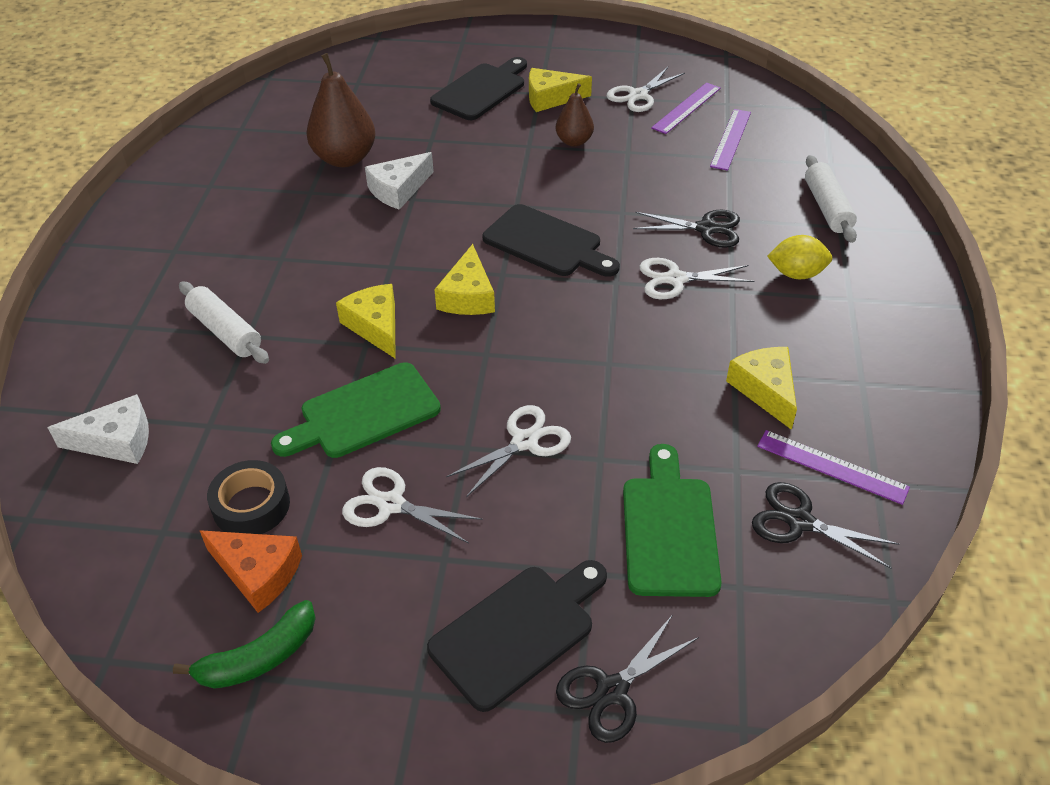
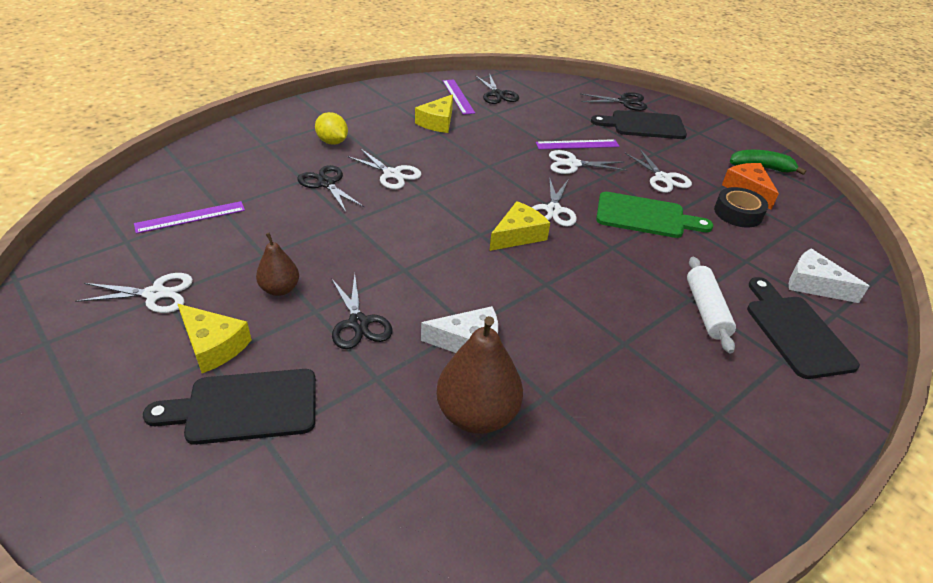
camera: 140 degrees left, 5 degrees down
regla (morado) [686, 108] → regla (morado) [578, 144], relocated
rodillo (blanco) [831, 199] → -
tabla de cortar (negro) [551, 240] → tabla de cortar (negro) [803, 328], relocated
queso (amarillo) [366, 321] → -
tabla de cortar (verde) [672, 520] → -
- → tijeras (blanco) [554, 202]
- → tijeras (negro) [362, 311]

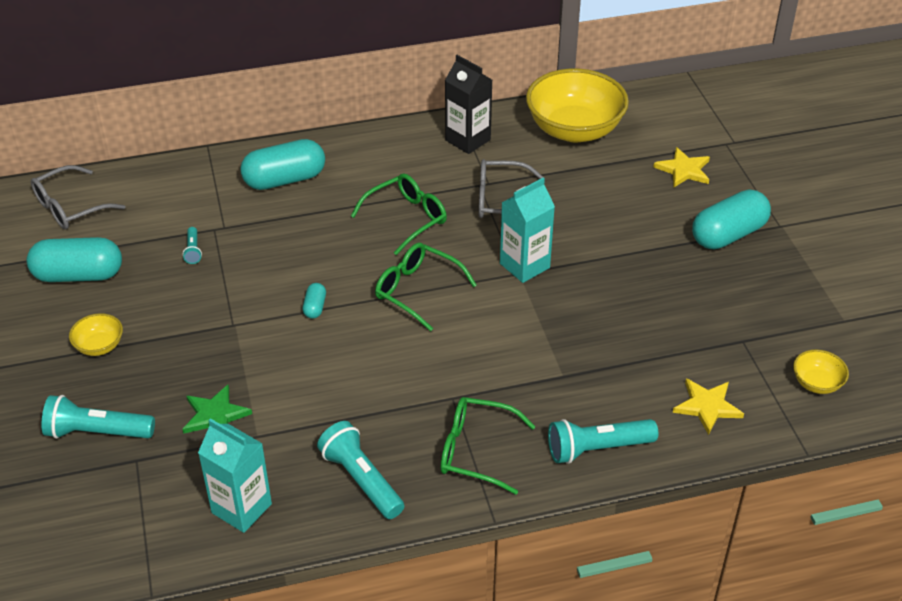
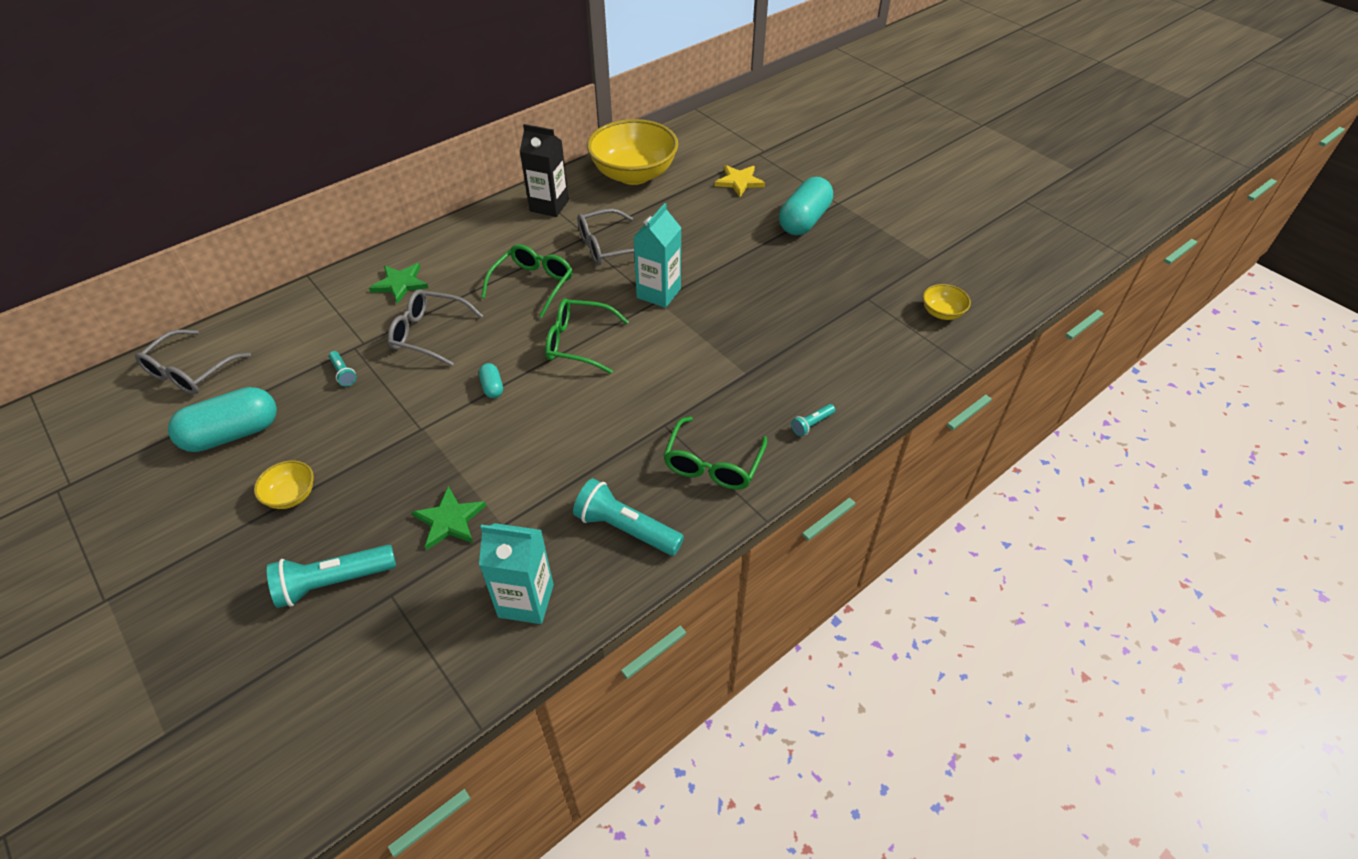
camera: 25 degrees left, 5 degrees up
cápsula (turquesa) [282, 164] → estrella (verde) [398, 283]
estrella (amarillo) [708, 407] → -
gafas (verde) [488, 446] → gafas (verde) [715, 453], 60 degrees counterclockwise
lámpara de mano (turquesa) [603, 441] → lámpara de mano (turquesa) [813, 420], x0.50
- → gafas (gris) [435, 327]

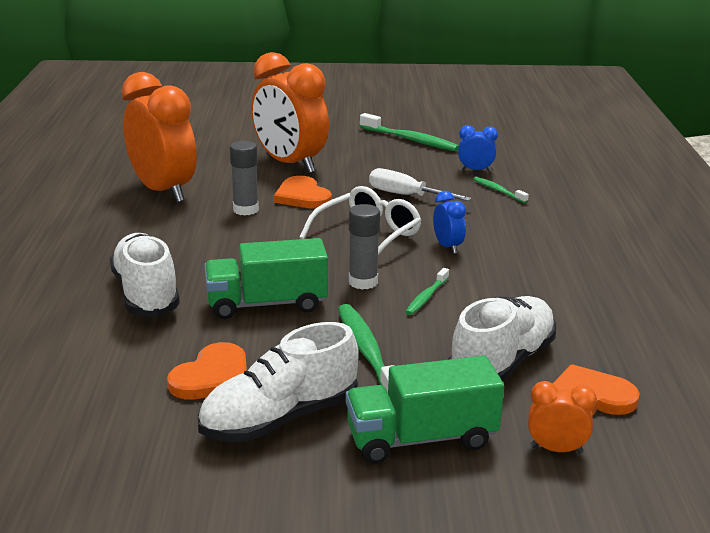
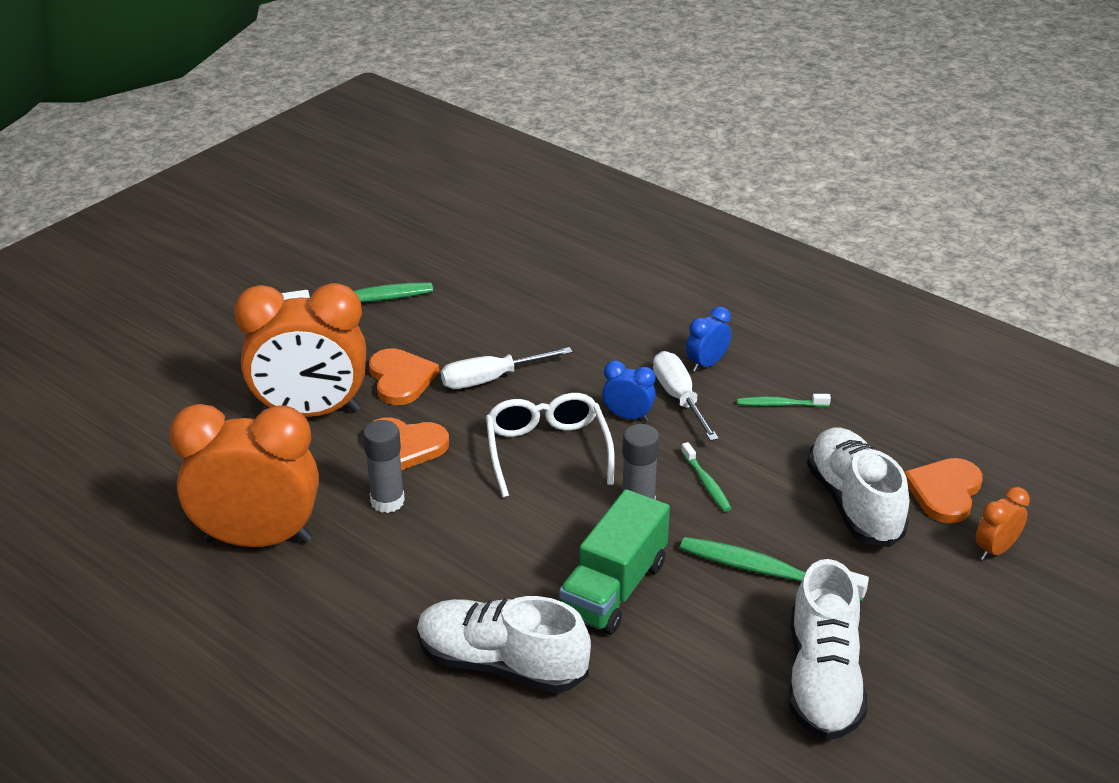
camera: 50 degrees left, 10 degrees up
despertador (azul) [478, 148] → despertador (azul) [708, 339], relocated
cepillo de dientes (verde) [501, 190] → cepillo de dientes (verde) [784, 400], relocated
corazón (naranja) [207, 370] → corazón (naranja) [404, 376], relocated
camión (verde) [424, 410] → -
- → destornillador (blanco) [686, 396]

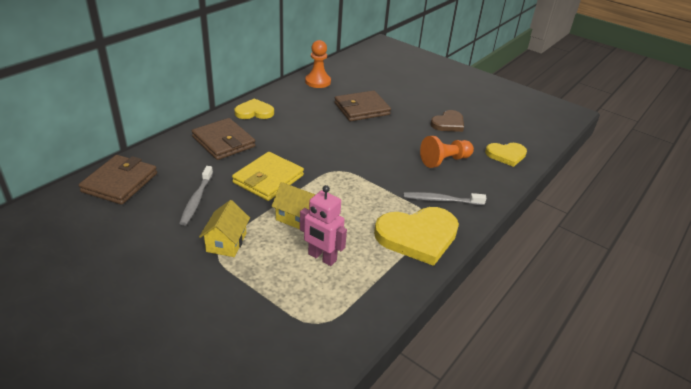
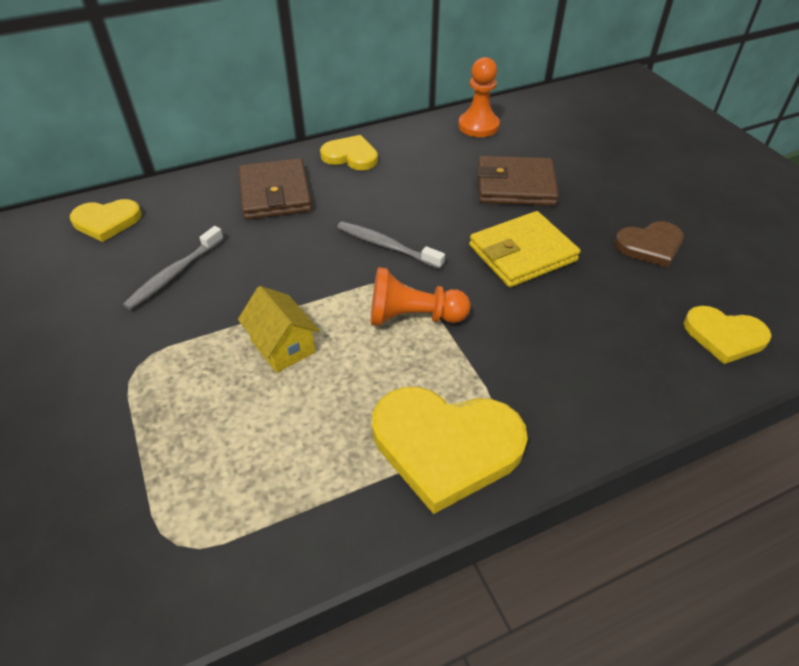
camera: 30 degrees right, 10 degrees up
peón (naranja) [447, 152] → peón (naranja) [421, 296], relocated
cartera (amarillo) [268, 176] → cartera (amarillo) [524, 249], relocated
cartera (marrón) [118, 180] → corazón (amarillo) [106, 220]
robot (rosa) [323, 225] → -
cepillo de dientes (gris) [444, 198] → cepillo de dientes (gris) [391, 245], relocated
casa (amarillo) [224, 228] → -

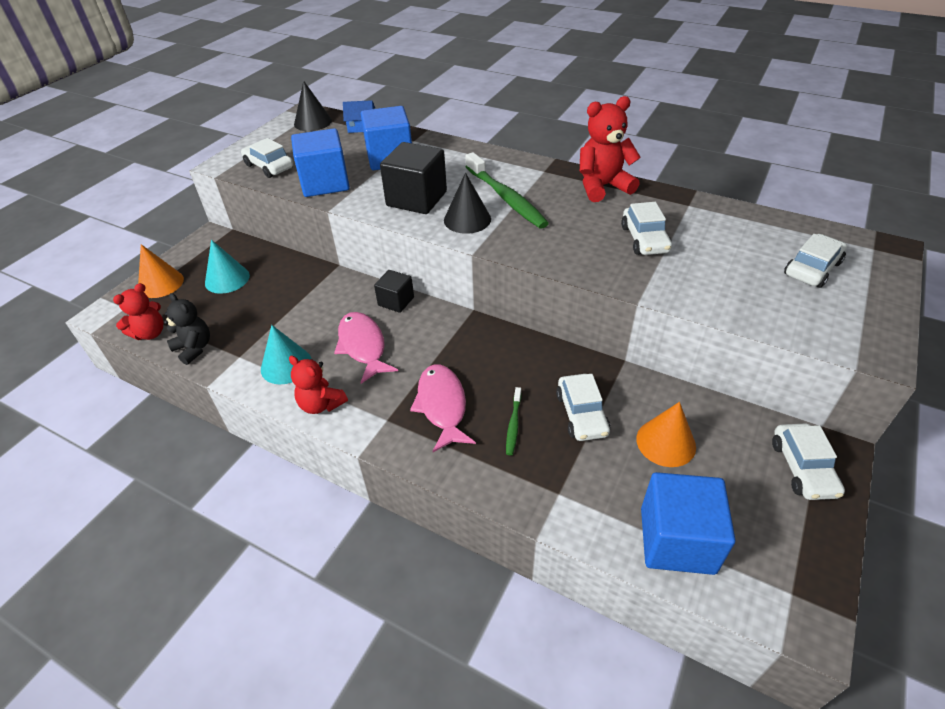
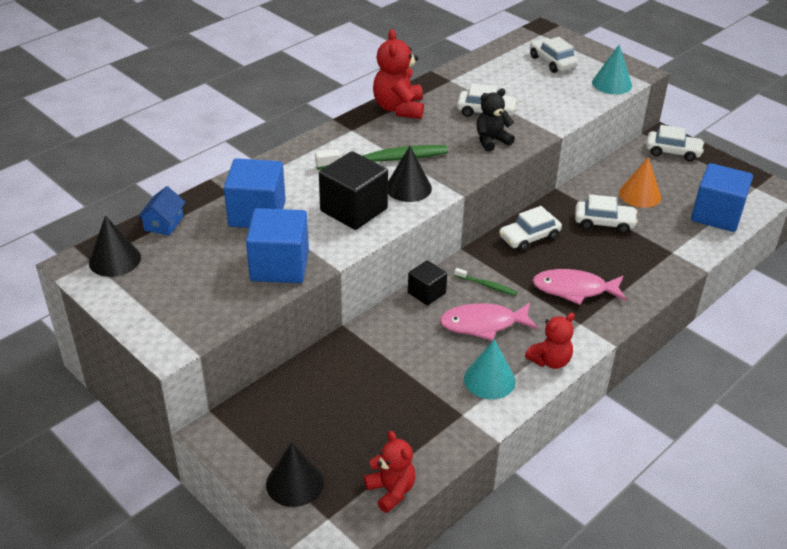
camera: 75 degrees left, 5 degrees down
coche (blanco) [267, 158] → coche (blanco) [530, 228], relocated
cono (turquesa) [227, 267] → cono (turquesa) [612, 69], relocated
cono (naranja) [161, 271] → cono (negro) [295, 474]
osito (negro) [187, 329] → osito (negro) [496, 120], relocated
cepillo de dientes (verde) [513, 421] → cepillo de dientes (verde) [485, 282], relocated

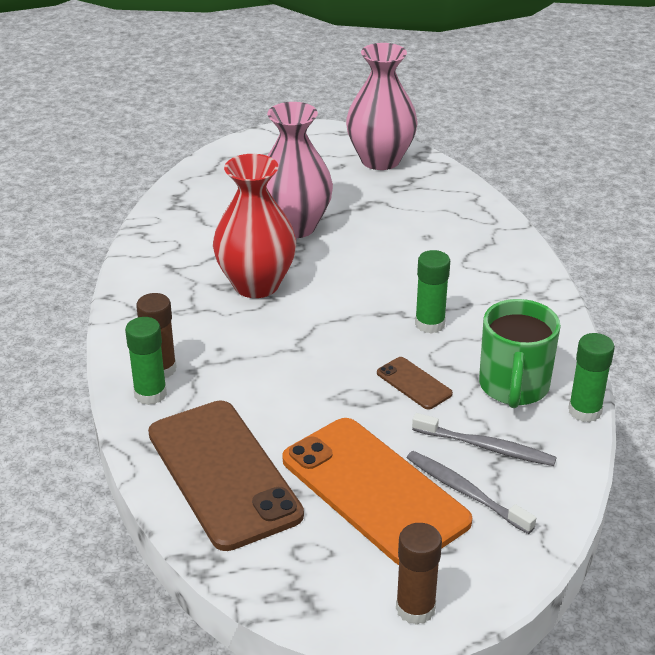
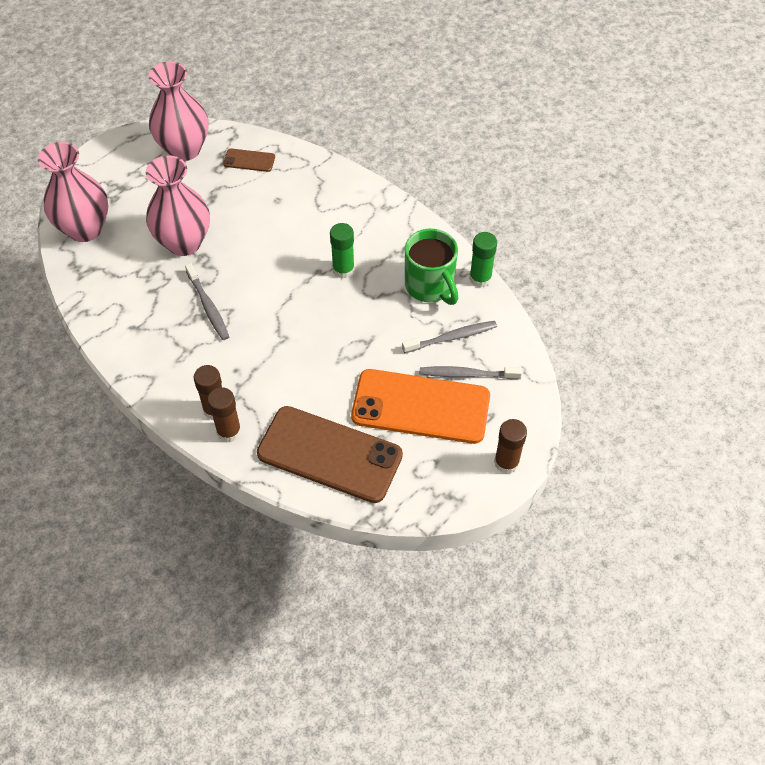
camera: 40 degrees left, 20 degrees up
florero (rojo) [254, 226] → cepillo de dientes (gris) [207, 301]
barra de pegamento (verde) [146, 361] → barra de pegamento (marrón) [224, 414]
móvil (marrón) [415, 383] → móvil (marrón) [249, 160], relocated
- → florero (rosa) [73, 192]

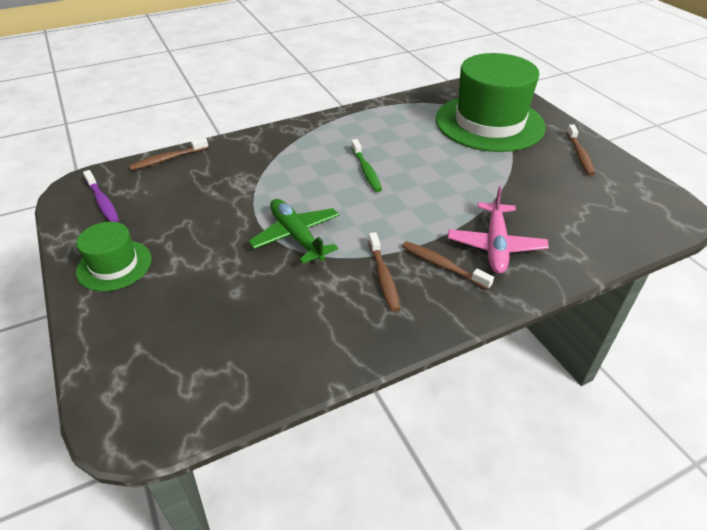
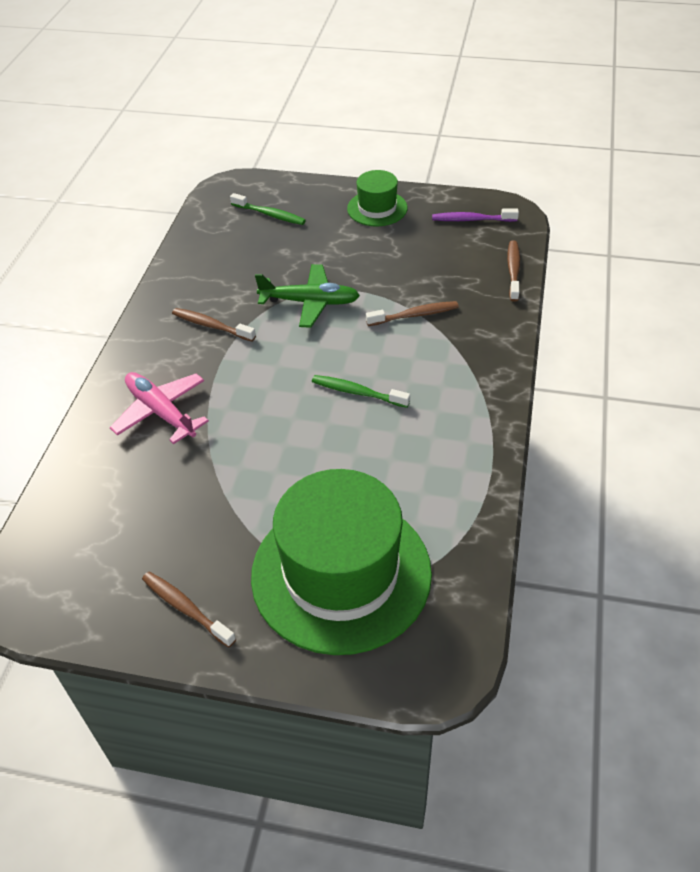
camera: 130 degrees right, 5 degrees up
cepillo de dientes (marrón) [448, 265] → cepillo de dientes (marrón) [412, 313], relocated
- → cepillo de dientes (verde) [268, 209]

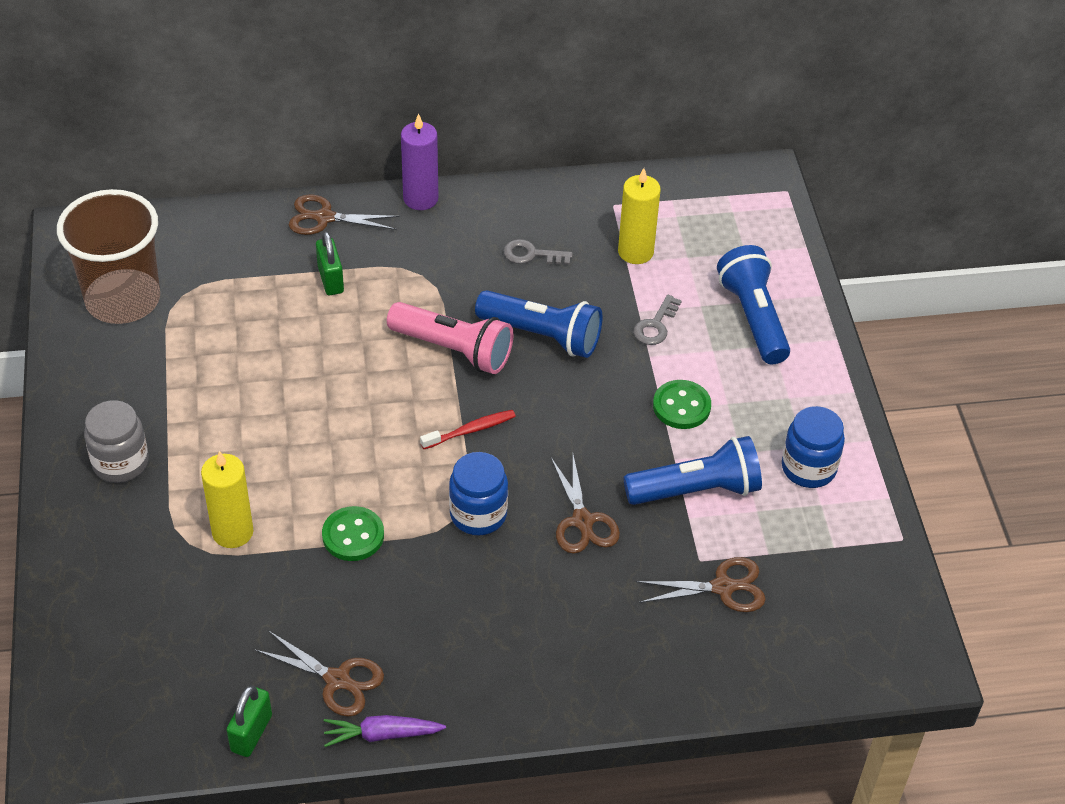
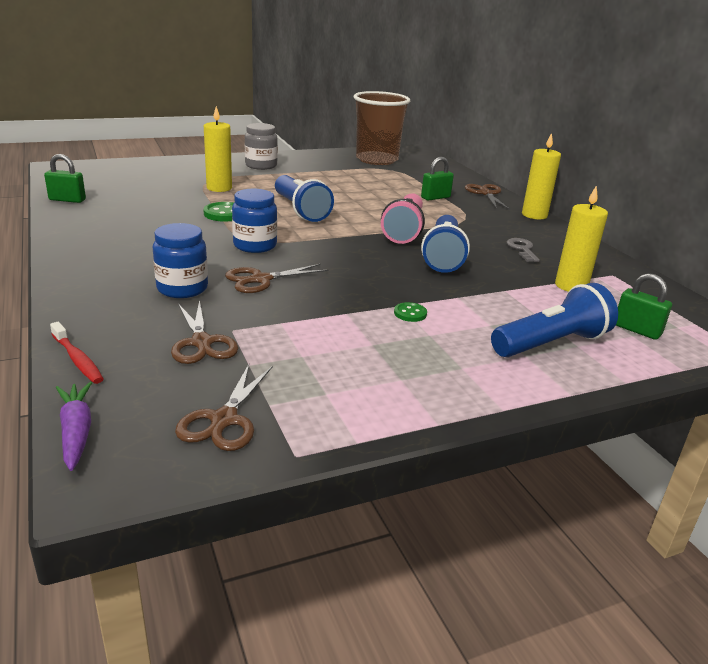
camera: 75 degrees right, 20 degrees down
vela (morado) [419, 161] → vela (amarillo) [541, 176]
llave (gris) [657, 320] → -
botón (verde) [682, 404] → botón (verde) [410, 312], x0.60
tarro (azul) [813, 447] → tarro (azul) [180, 260], relocated
cepillo de dientes (rojo) [468, 429] → cepillo de dientes (rojo) [76, 353], relocated
lámpara de mano (azul) [692, 470] → lámpara de mano (azul) [304, 198], relocated
tijeras (marrón) [319, 673] → tijeras (marrón) [223, 407], relocated
zanahoria (morado) [385, 731] → zanahoria (morado) [74, 426], relocated
- → candado (verde) [644, 306]

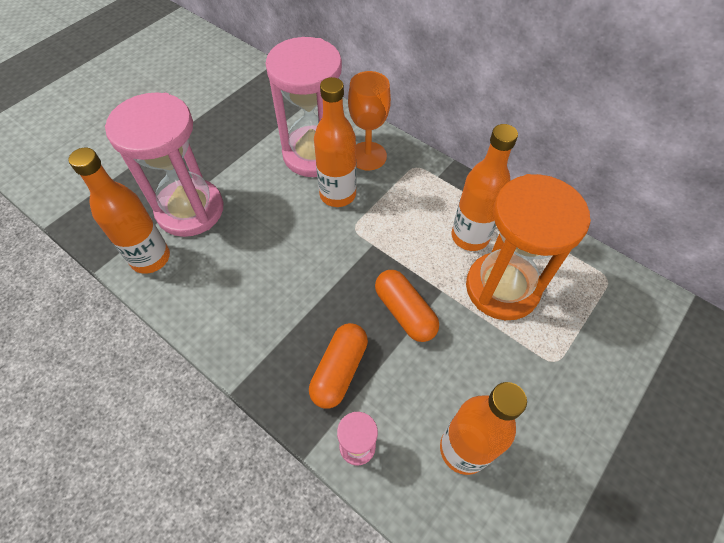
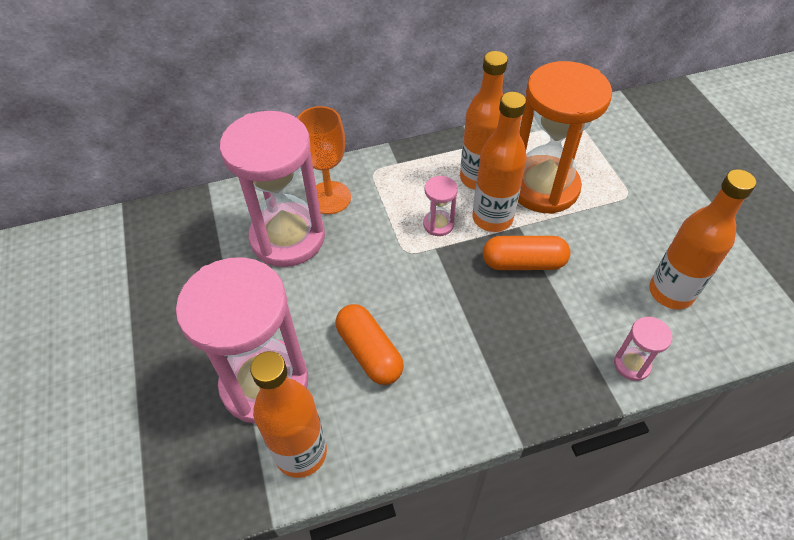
camera: 55 degrees left, 5 degrees down
botella (naranja) [335, 142] → botella (naranja) [499, 162], relocated
cápsula (naranja) [338, 365] → cápsula (naranja) [369, 344], relocated
- → reloj de arena (rosa) [440, 206]

